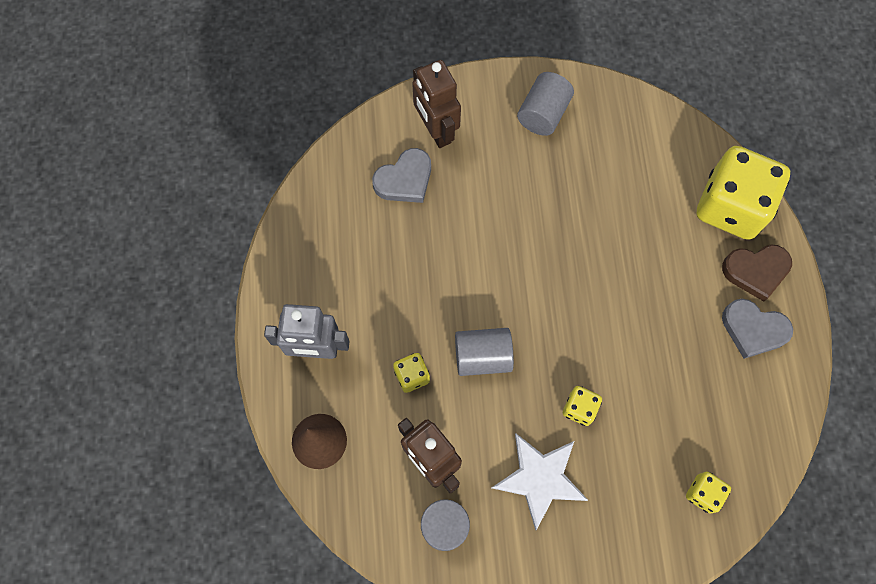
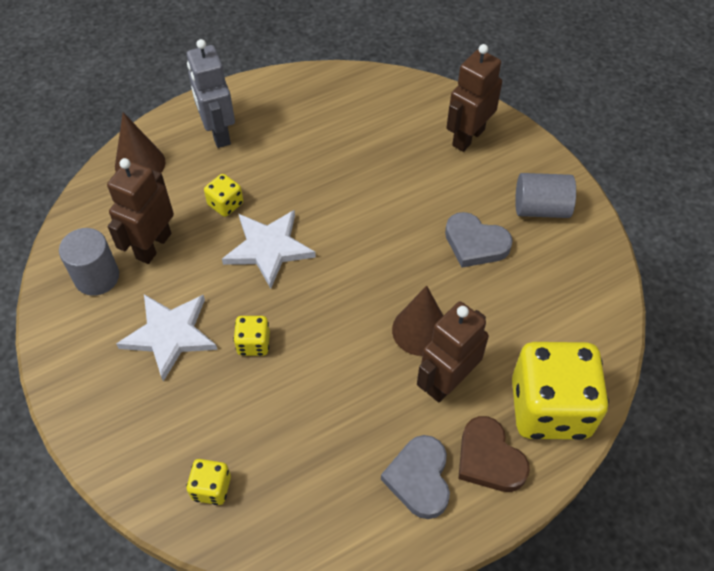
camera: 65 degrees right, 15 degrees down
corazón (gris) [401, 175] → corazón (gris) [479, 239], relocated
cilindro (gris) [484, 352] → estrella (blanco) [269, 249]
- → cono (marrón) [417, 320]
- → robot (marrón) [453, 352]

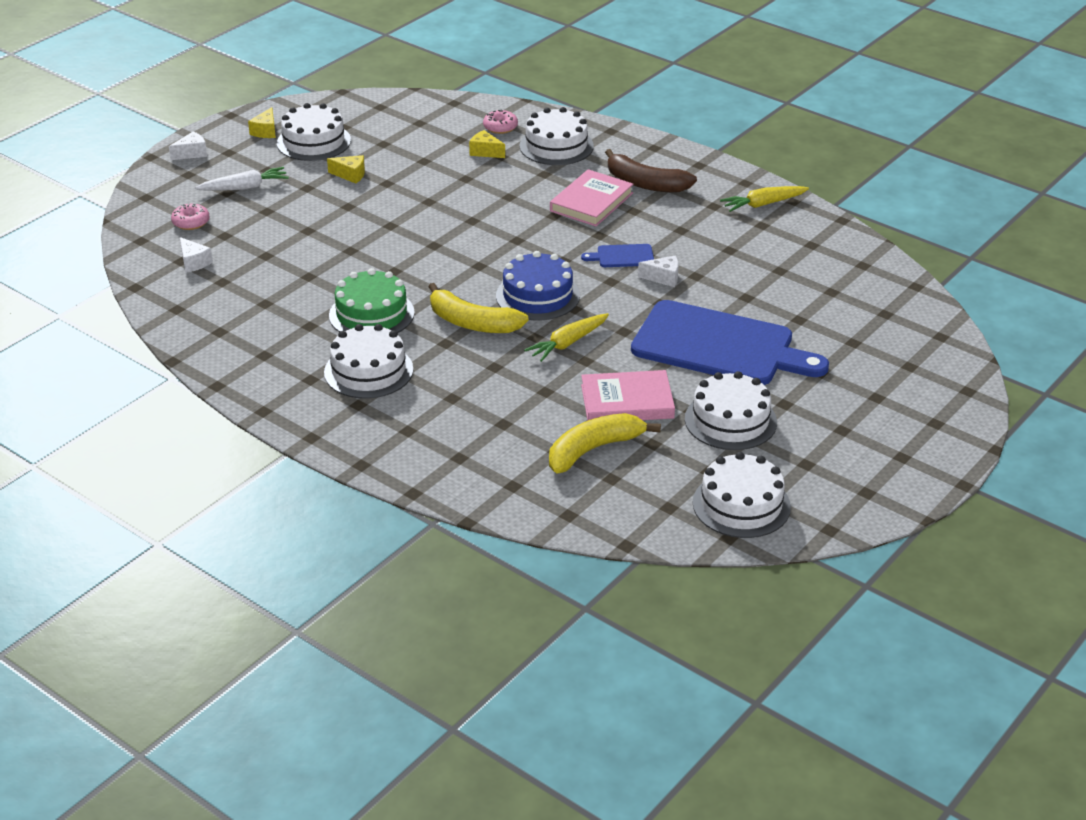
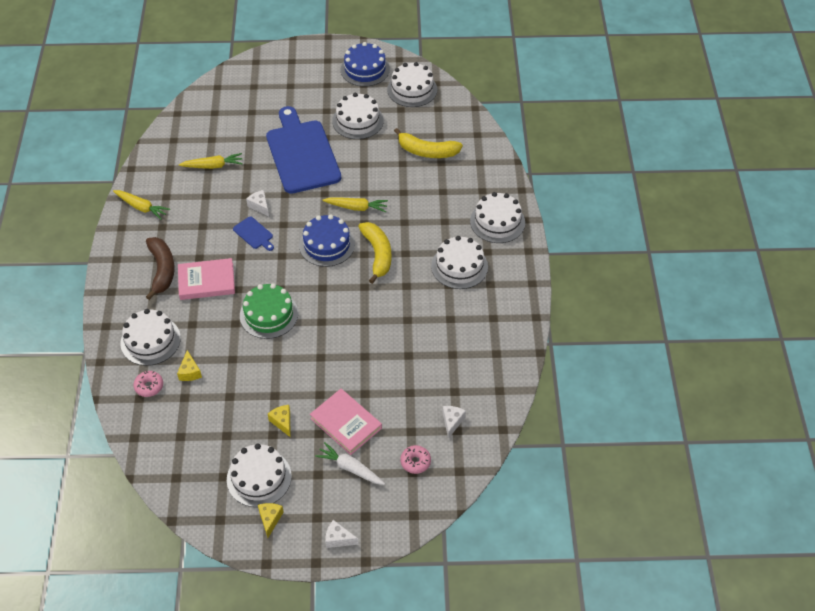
camera: 130 degrees left, 15 degrees up
queso (amarillo) [262, 122] → queso (amarillo) [271, 520], 60 degrees counterclockwise
tarta (verde) [372, 300] → tarta (verde) [269, 311], relocated
libro (rosa) [628, 395] → libro (rosa) [346, 422], relocated
- → tarta (azul) [365, 64]
- → zanahoria (amarillo) [211, 161]
- → tarta (blanco) [497, 217]

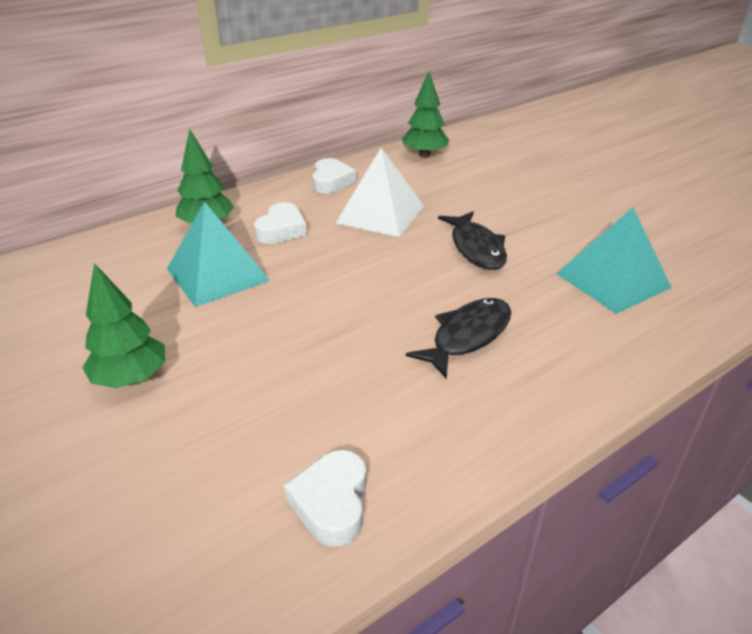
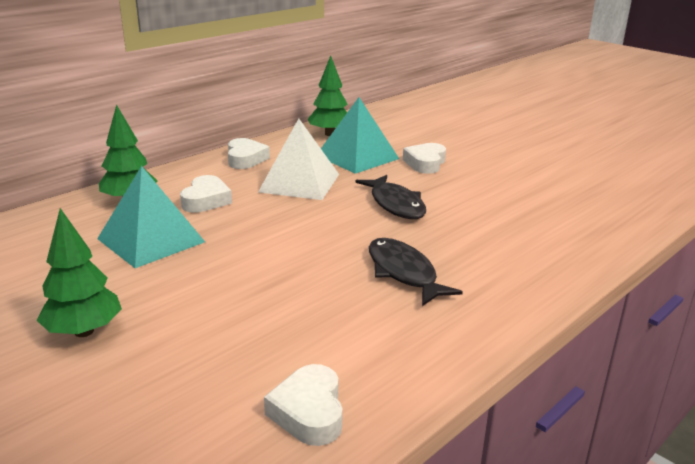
camera: 10 degrees left, 10 degrees down
pirámide (turquesa) [614, 261] → pirámide (turquesa) [360, 135], relocated
pez (negro) [458, 338] → pez (negro) [416, 272], 60 degrees counterclockwise
- → corazón (blanco) [424, 158]

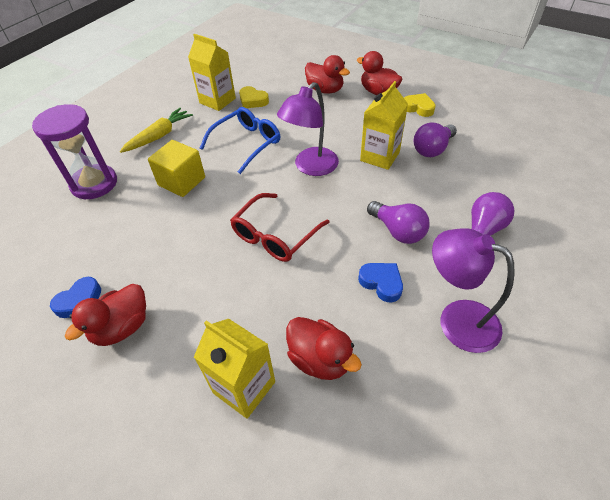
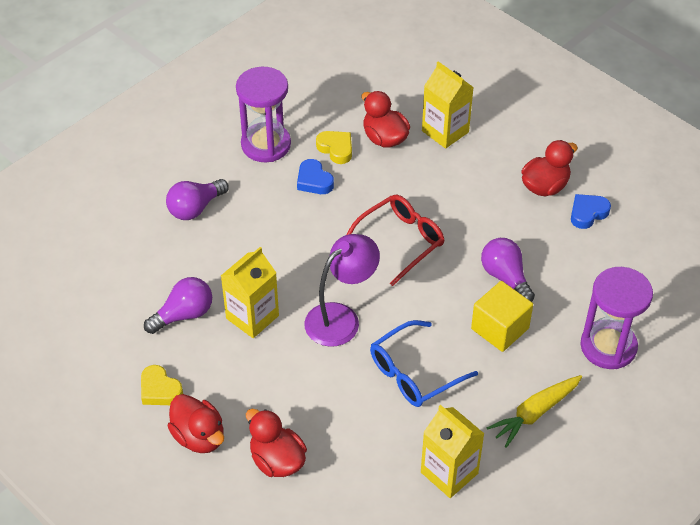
camera: 170 degrees left, 0 degrees up
corazón (amarillo) [254, 97] → corazón (amarillo) [334, 147], relocated
bombilla (morado) [398, 222] → bombilla (morado) [508, 270], relocated
lámpara (morado) [473, 290] → reloj de arena (morado) [263, 114]

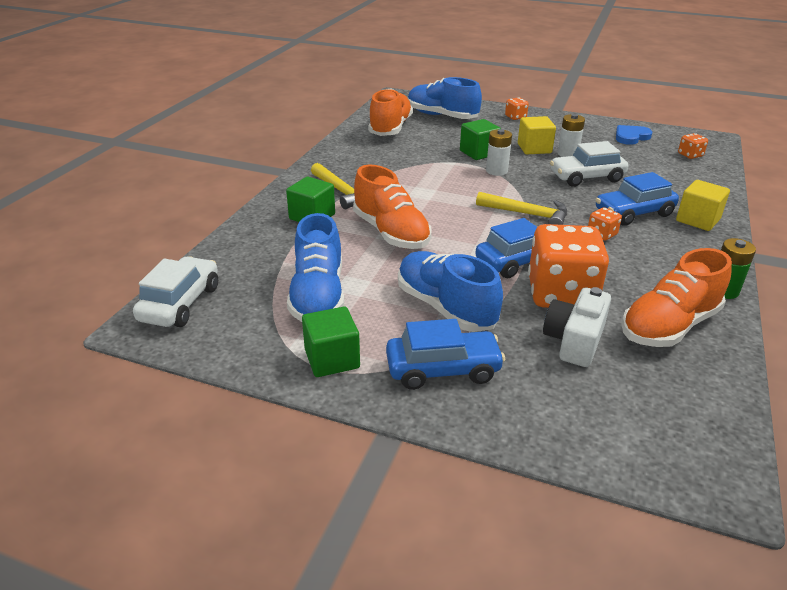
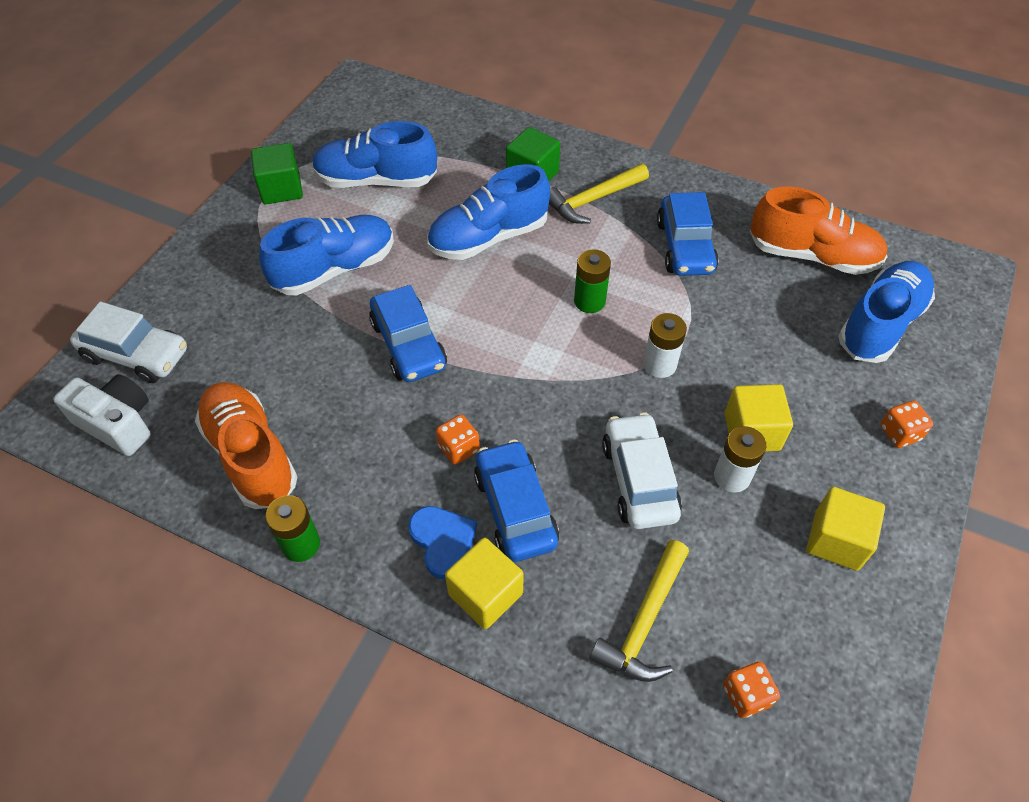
camera: 95 degrees right, 20 degrees up
cubo (verde) [480, 139] → -
corazón (azul) [634, 135] → corazón (azul) [442, 542], relocated
zapato (naranja) [392, 207] → zapato (azul) [488, 212]
martillo (amarillo) [521, 208] → martillo (amarillo) [639, 611], relocated
dado (naranja) [568, 266] → -
coche (blanco) [175, 291] → coche (blanco) [128, 342], relocated
cámara (blanco) [577, 327] → cámara (blanco) [102, 415], relocated
coche (azul) [445, 354] → coche (azul) [687, 234], relocated
- → pila (verde) [592, 281]
- → cubo (amarillo) [845, 529]

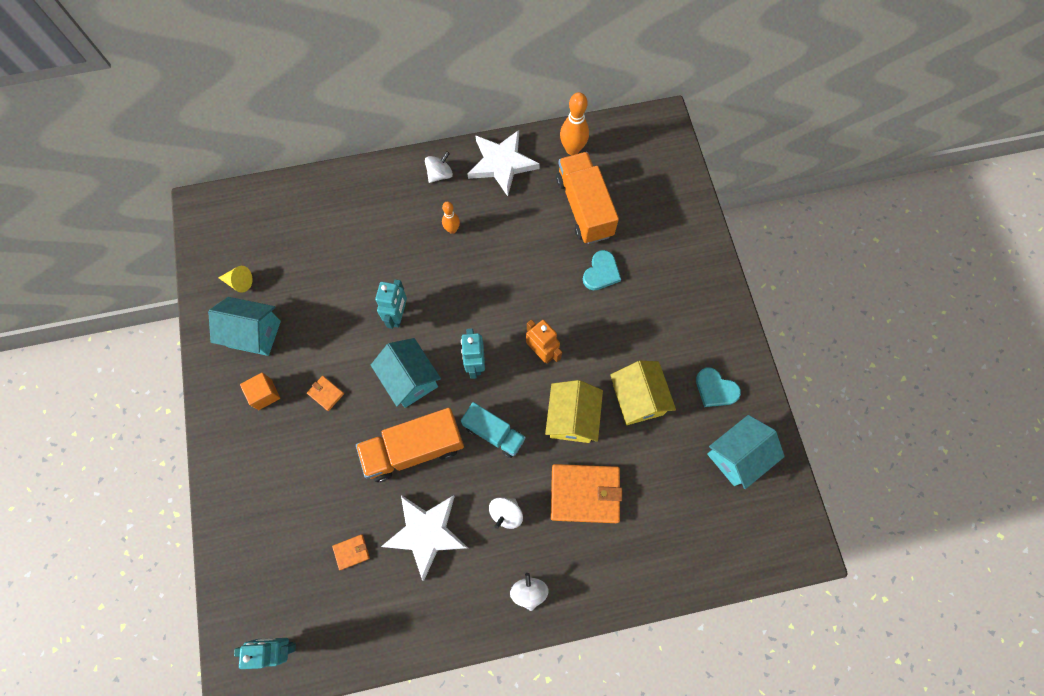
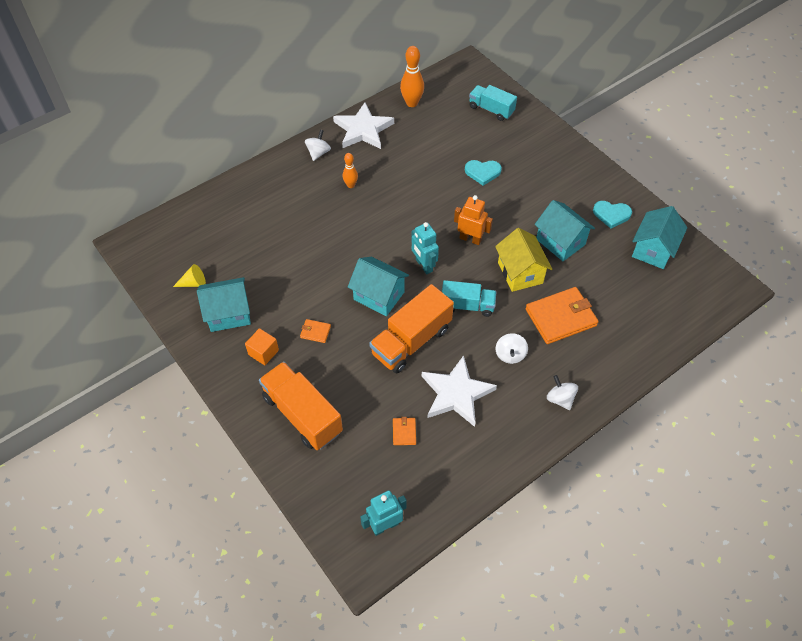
camera: 25 degrees left, 15 degrees down
camión (naranja) [587, 198] → camión (naranja) [301, 405], relocated
corazón (turquesa) [602, 270] → corazón (turquesa) [483, 173], 90 degrees clockwise
robot (turquesa) [391, 304] → -
casa (amarillo) [643, 393] → casa (turquesa) [565, 230]
cartera (naranja) [351, 552] → cartera (naranja) [404, 431], 45 degrees counterclockwise
- → camión (turquesa) [493, 103]

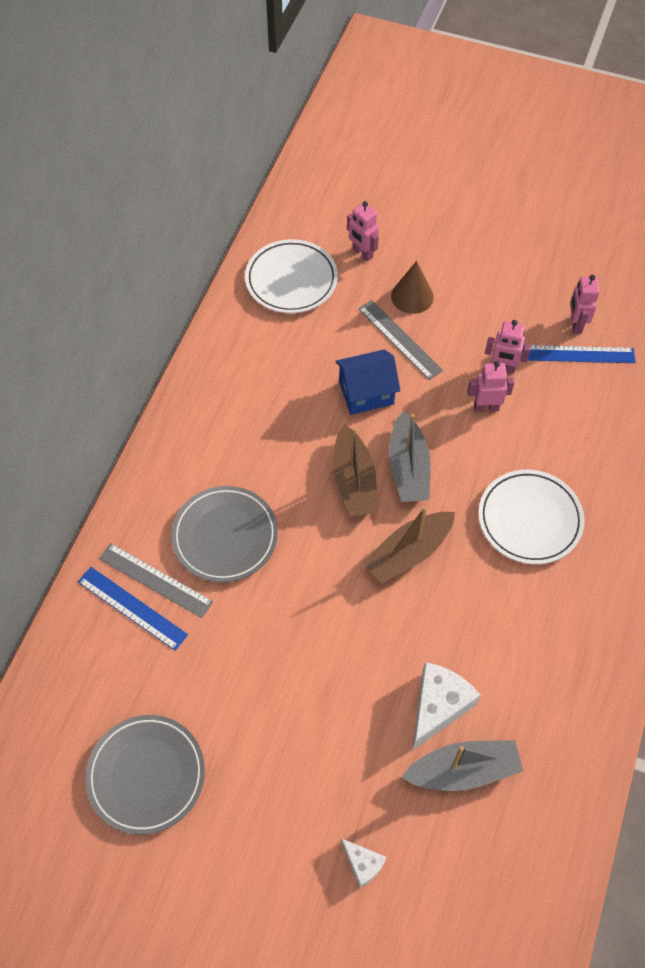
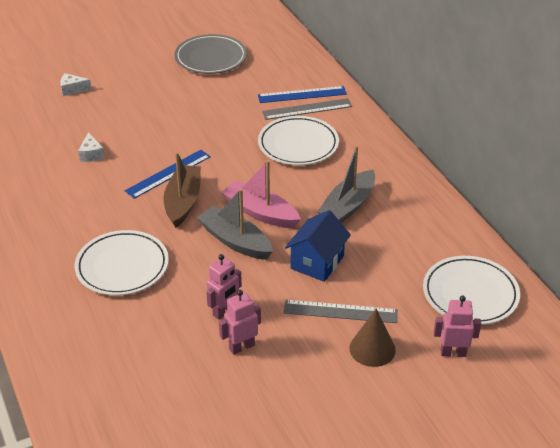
camera: 135 degrees right, 20 degrees down
robot (rosa) [584, 304] → -
regla (azul) [579, 354] → regla (azul) [168, 174], relocated
barco (marrón) [355, 470] → barco (rosa) [261, 194]
plato (gris) [224, 534] → plato (blanco) [298, 140]
queso (blanco) [446, 706] → queso (blanco) [91, 147], x0.55
barco (gris) [462, 765] → barco (gris) [346, 184], relocated

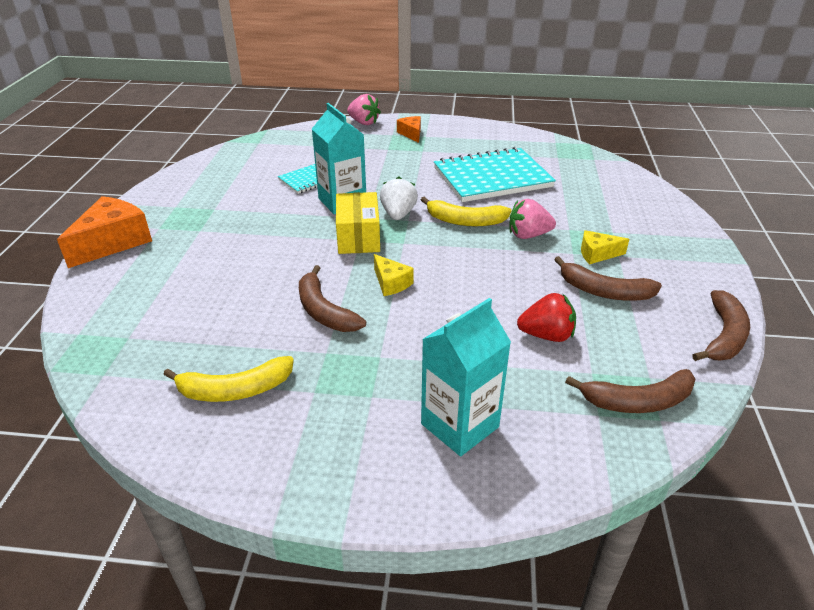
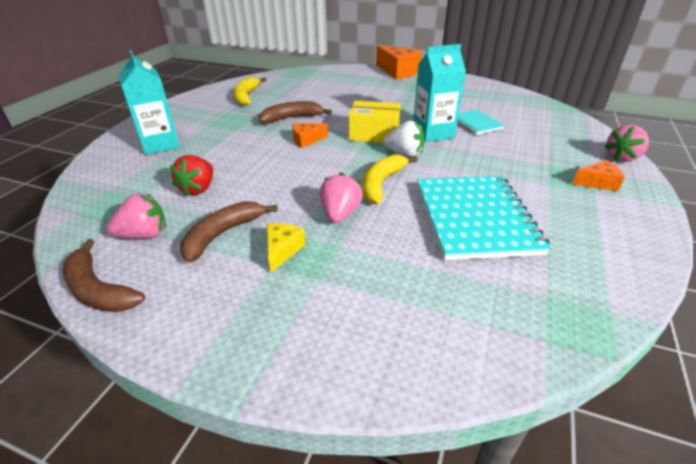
camera: 105 degrees right, 0 degrees up
queso (amarillo) [394, 275] → queso (naranja) [310, 135]
plátano (marrón) [630, 391] → -
- → fresa (rosa) [136, 216]

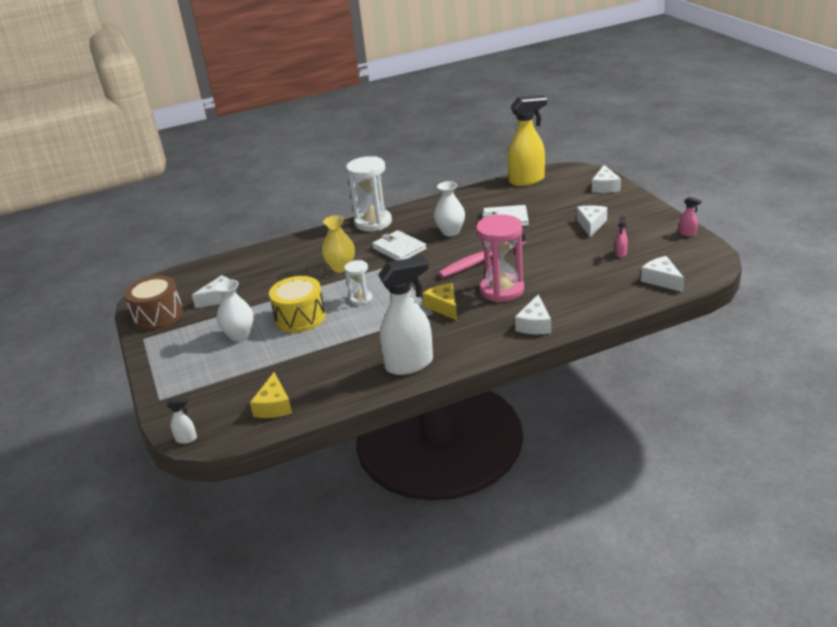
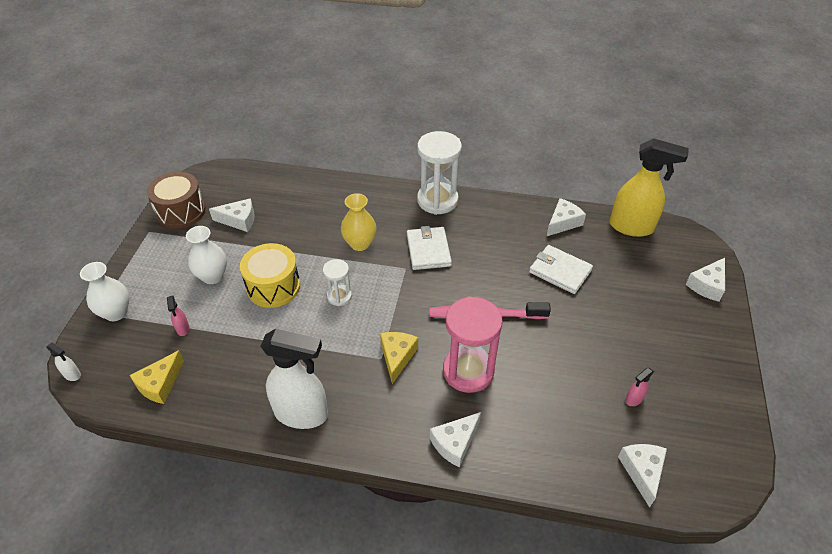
camera: 30 degrees right, 15 degrees up
florero (blanco) [449, 208] → florero (blanco) [104, 291], relocated
pulverizador (rosa) [690, 216] → pulverizador (rosa) [178, 316], relocated
queso (blanco) [592, 221] → queso (blanco) [566, 217], relocated

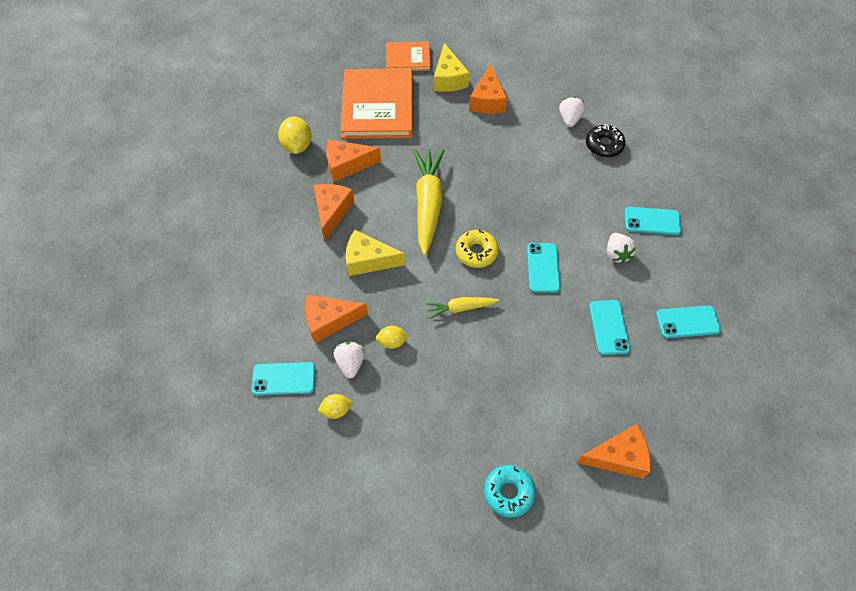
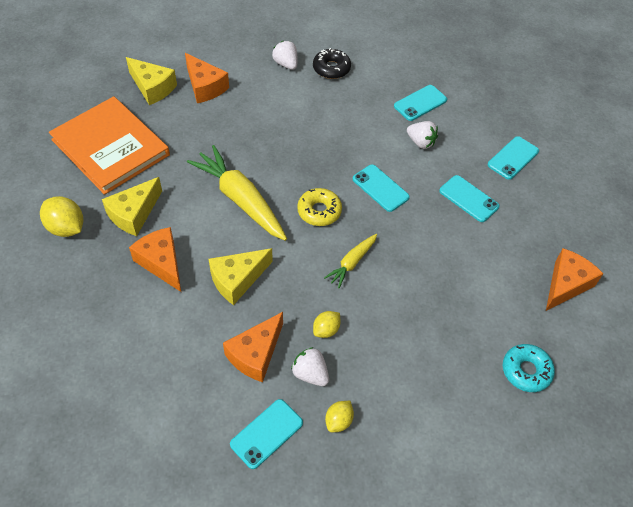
camera: 45 degrees left, 5 degrees down
libro (naranja) [408, 56] → -
queso (naranja) [353, 160] → queso (amarillo) [132, 206]

